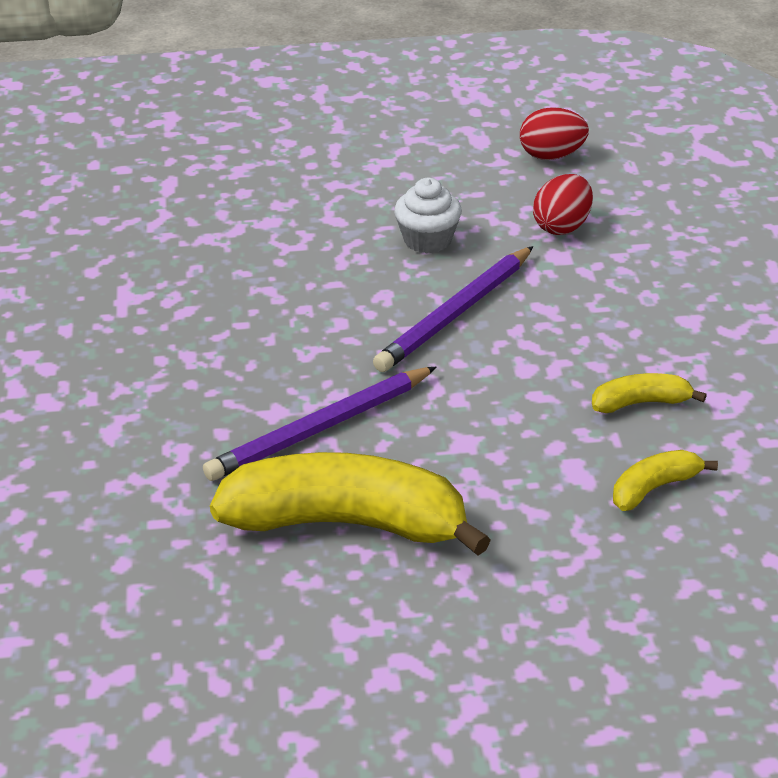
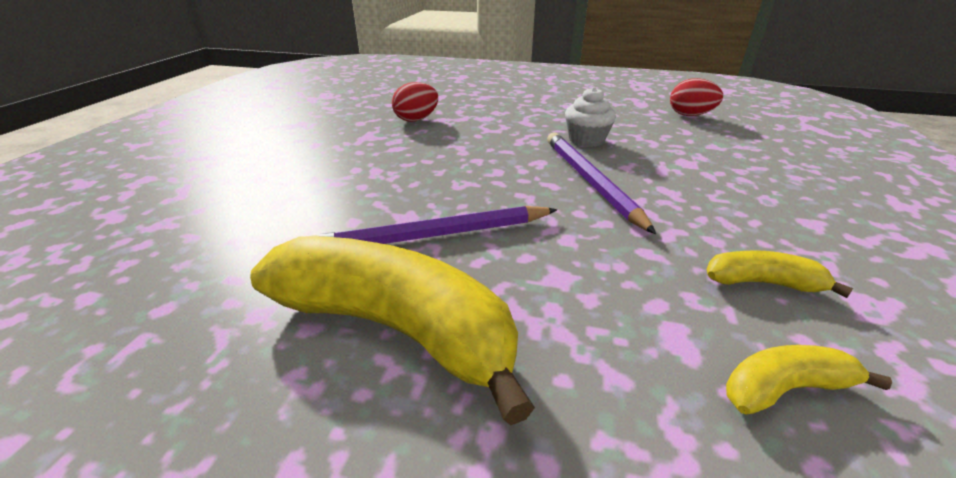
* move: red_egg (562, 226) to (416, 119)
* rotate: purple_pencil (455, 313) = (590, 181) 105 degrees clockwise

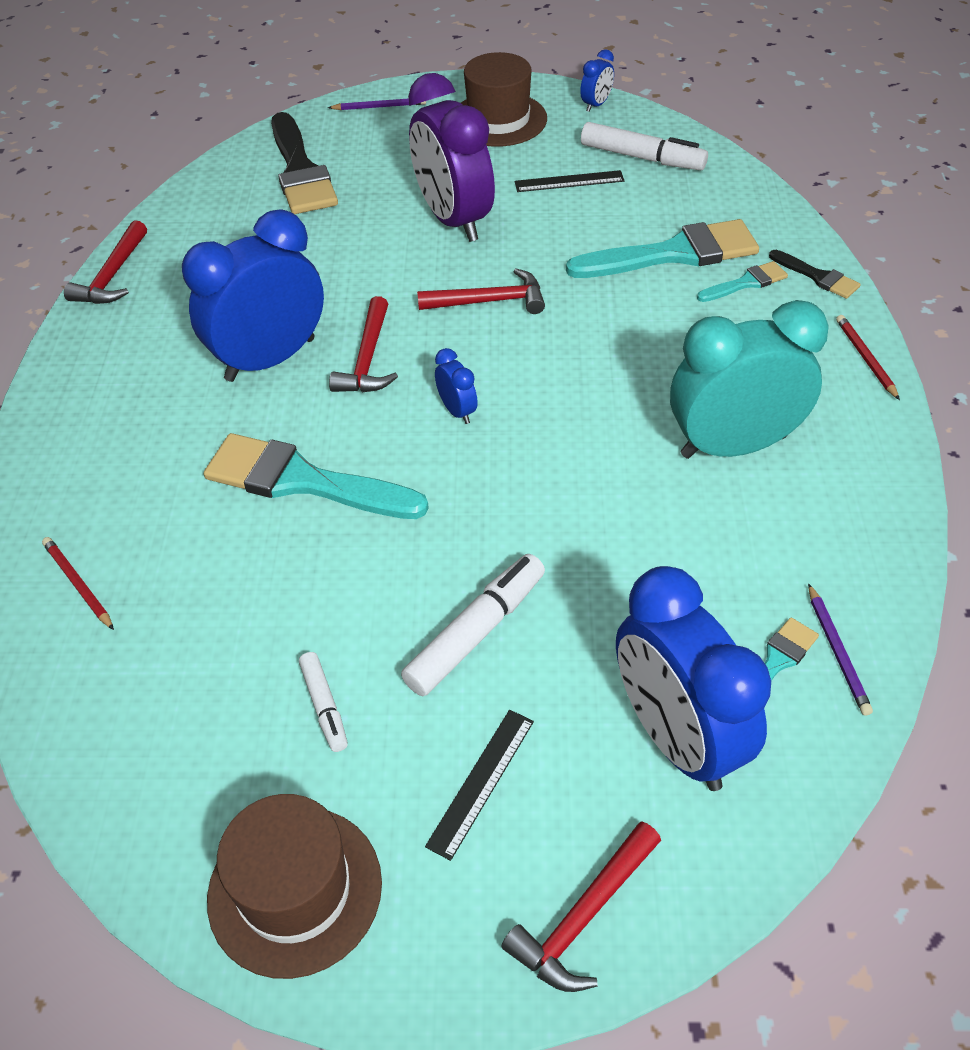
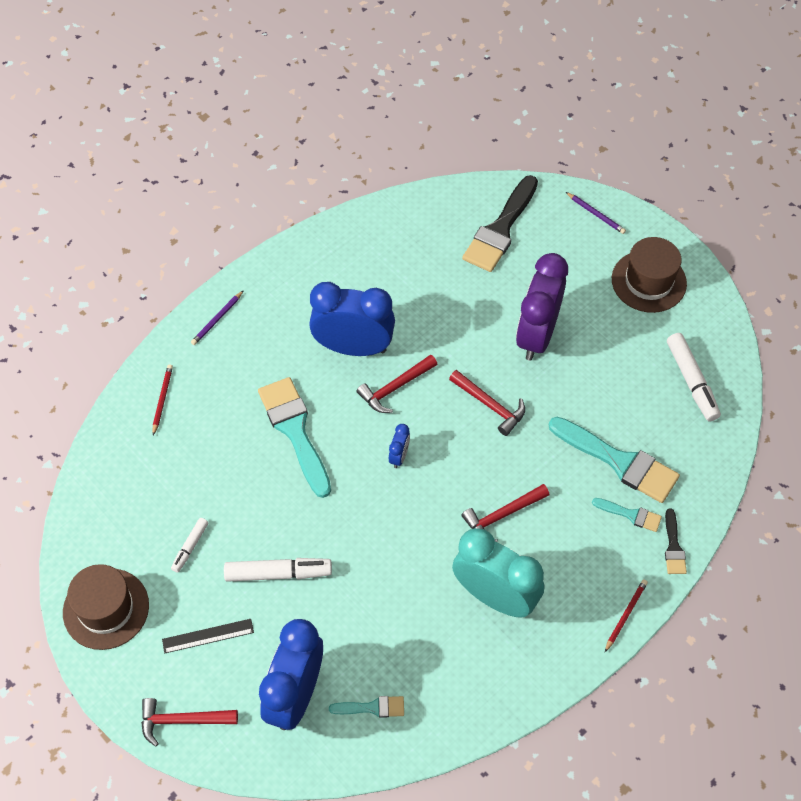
* delete: blue_clock (596, 105)
* delete: black_ruler (569, 181)
* move: red_hammer (113, 275) to (502, 515)
* move: purple_pencil (837, 651) to (217, 319)

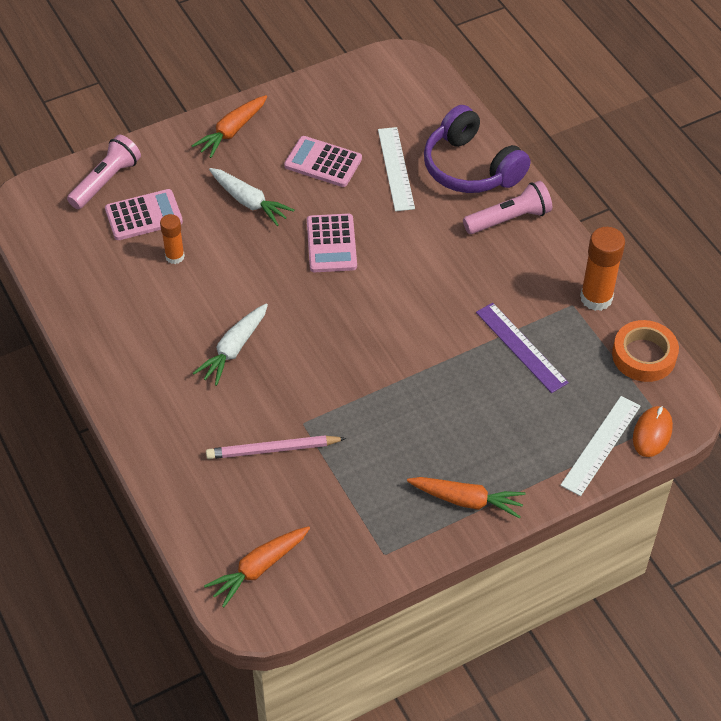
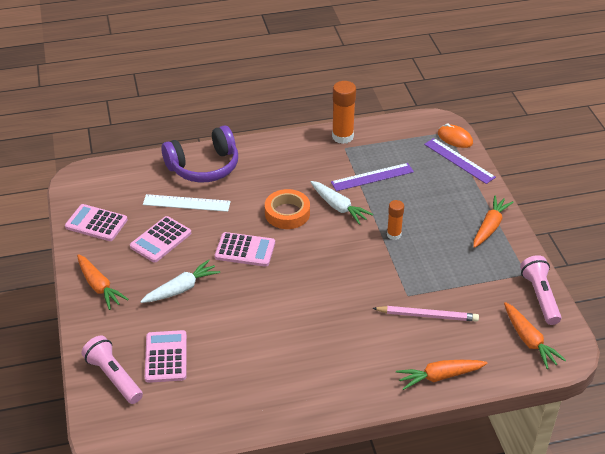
* move: pink_flashlight (509, 219) to (540, 296)
* move: orange_glue_stick (175, 256) to (394, 235)
* move: white_carrot (234, 349) to (338, 207)
* move: orange_tape (644, 356) to (287, 213)
* recolor: white_ruler (601, 445) to purple_ruler (459, 160)
* rotate: pink_pencil (272, 449) = (427, 315) 90 degrees counterclockwise
* insert: pink_calculator (96, 223)
* insert: orange_carrot (439, 376)

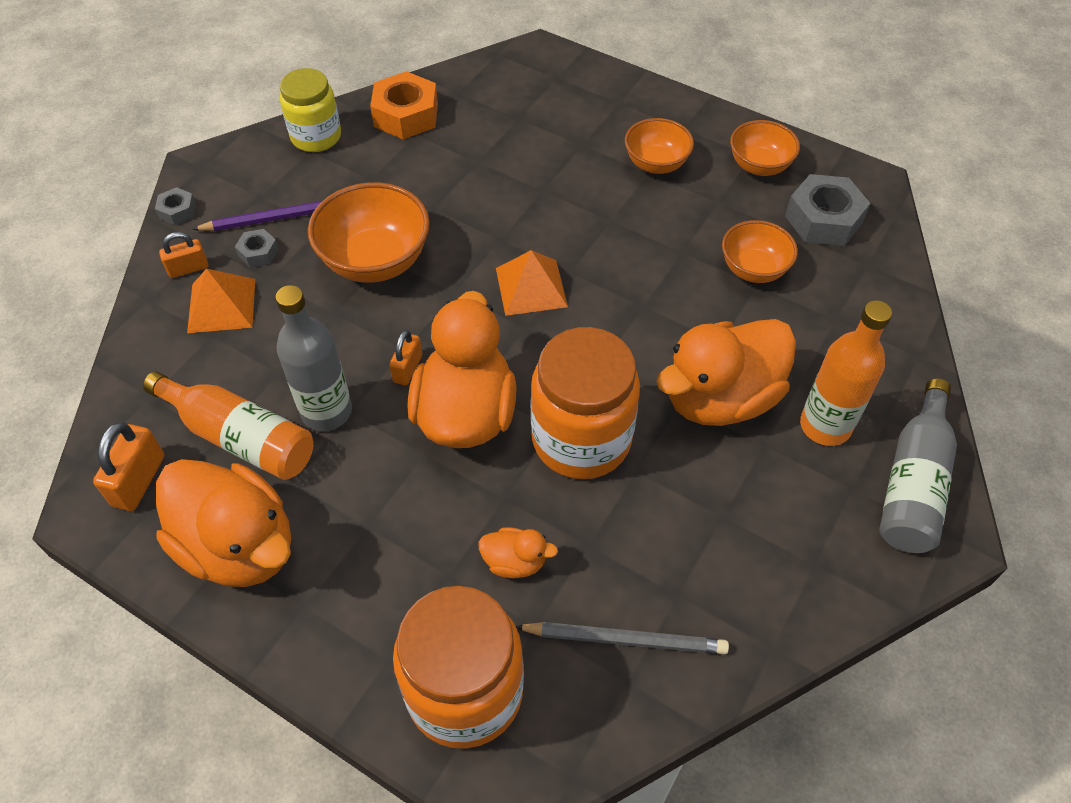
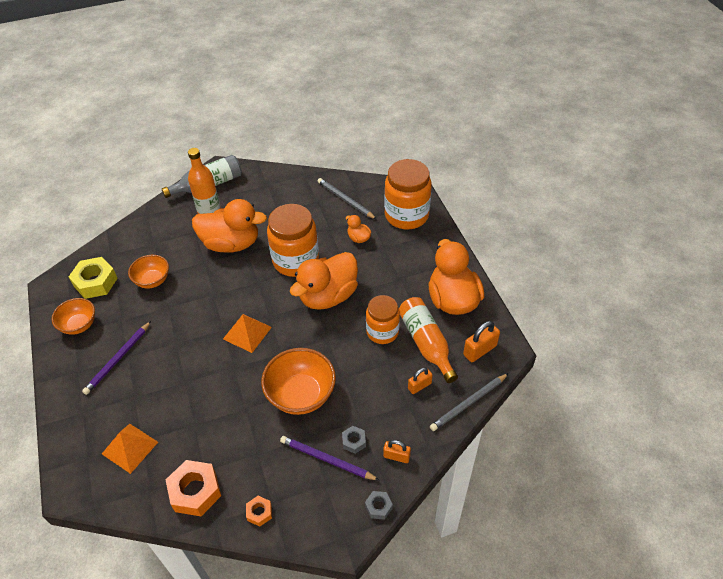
* replace: yellow_jar (316, 137) to orange_nut (259, 512)
* replace: orange_bowl (656, 164) to purple_pencil (118, 359)
* recolor: grey_nut (823, 219) to yellow_nut (95, 282)
* move: orange_pyramid (221, 305) to (130, 448)
* replace: grey_bottle (326, 411) to orange_jar (382, 332)
* move: orange_padlock (407, 368) to (419, 386)
* insert: grey_pencil (469, 403)

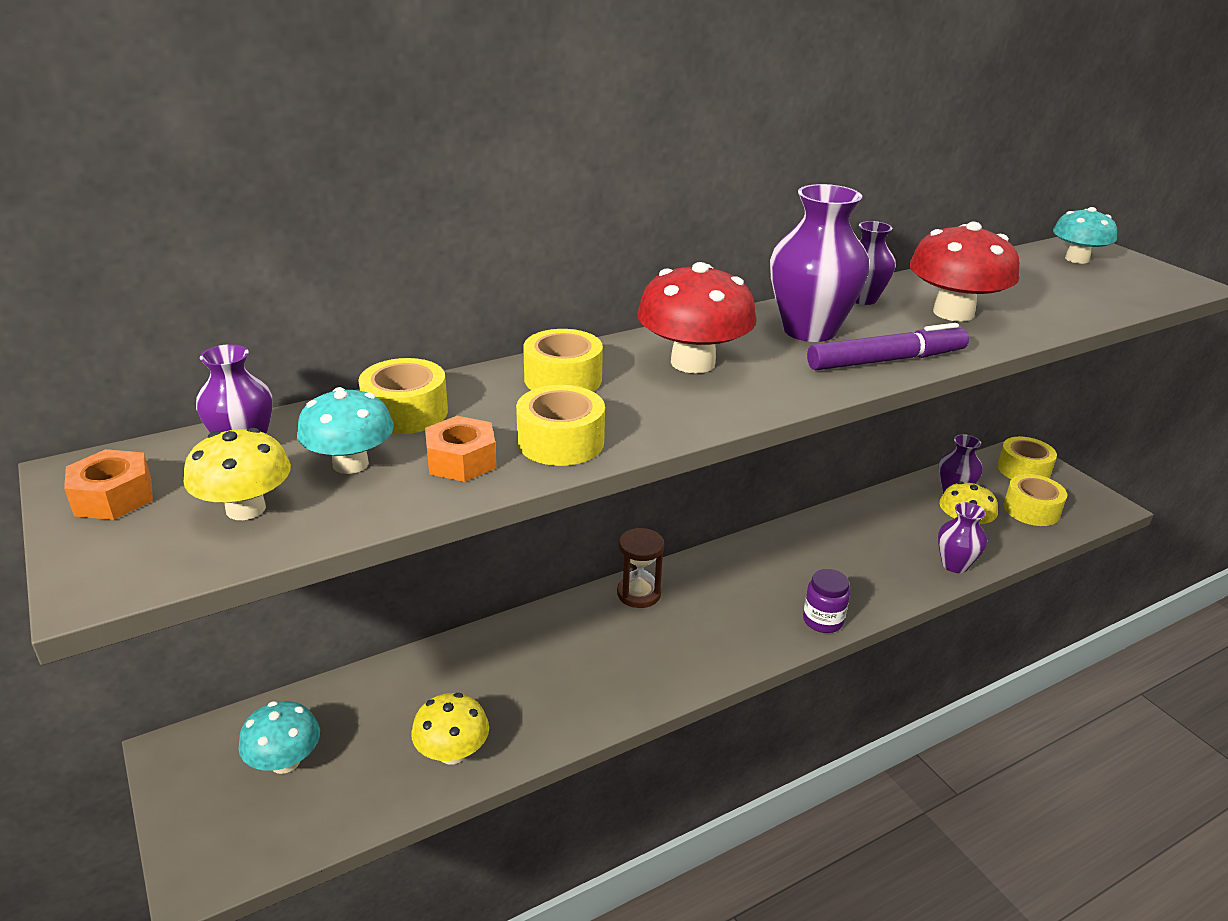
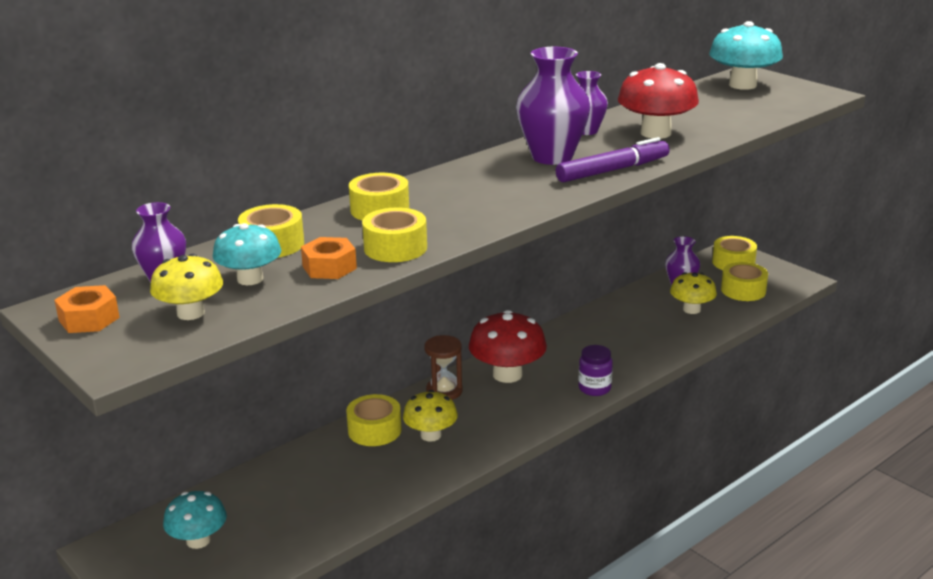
* resize: turquoise_mushroom (1076, 259) = (742, 85) x1.54
* move: red_mushroom (692, 363) to (507, 374)
* delete: purple_vase (954, 565)
* move: yellow_mushroom (452, 752) to (431, 435)
* insert: yellow_tape (374, 430)

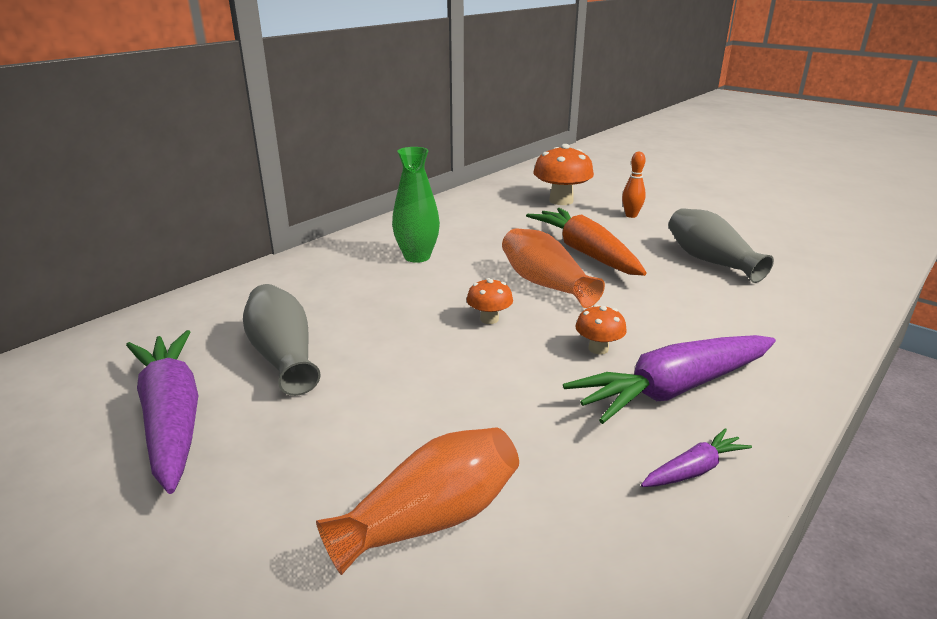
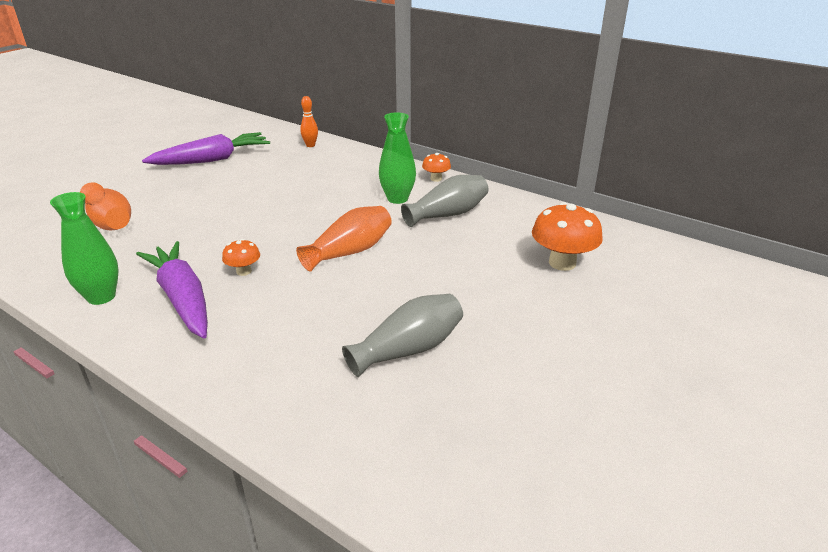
* move: orange_bowling_pin (631, 215) to (310, 145)
* delete: orange_carrot (585, 252)
* move: orange_mushroom (489, 319) to (436, 179)
* move: grey_vase (283, 356) to (447, 214)
* replace: purple_carrot (694, 470) to green_vase (101, 297)

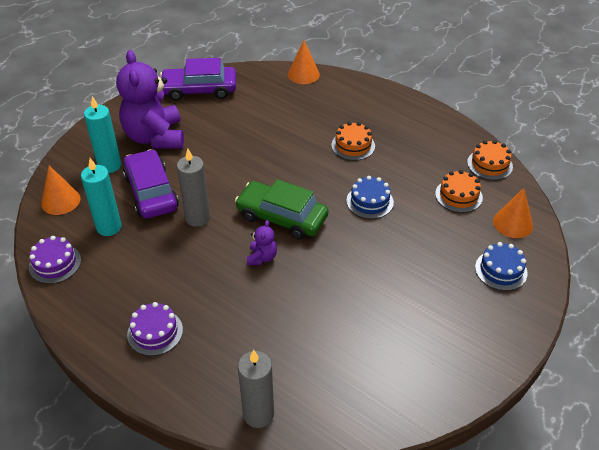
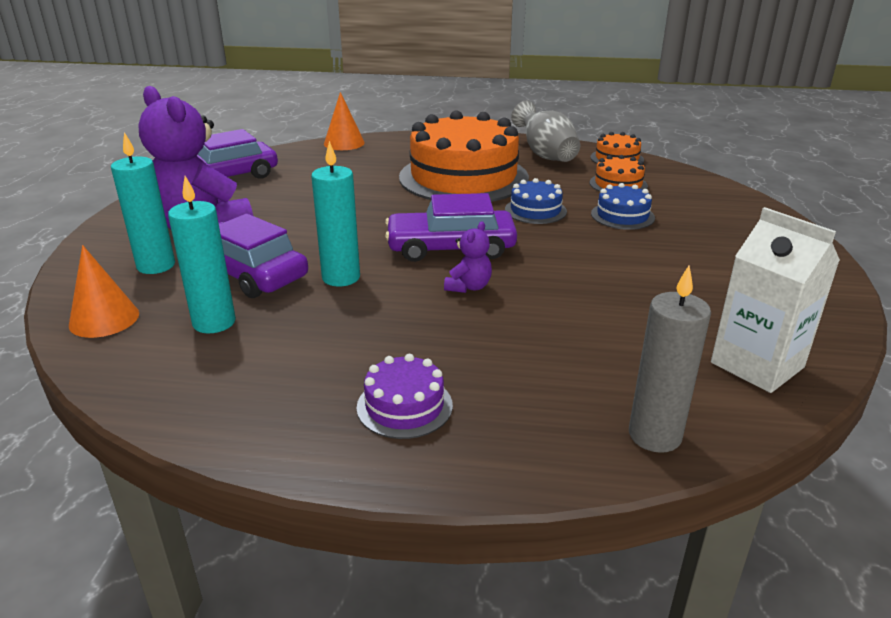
* resize: orange_cake (353, 145) = (463, 177) x2.32
* recolor: grey_candle (197, 218) to turquoise_candle (341, 277)
* recolor: green_car (282, 217) to purple_car (451, 248)
* delete: orange_cone (513, 223)
* rotate: purple_teddy_bear (262, 257) = (468, 287) 45 degrees clockwise
* delete: purple_cake (55, 263)
* move: blue_cake (501, 270) to (622, 216)
* insert: grey_vase (545, 155)
* insert: white_carton (757, 365)

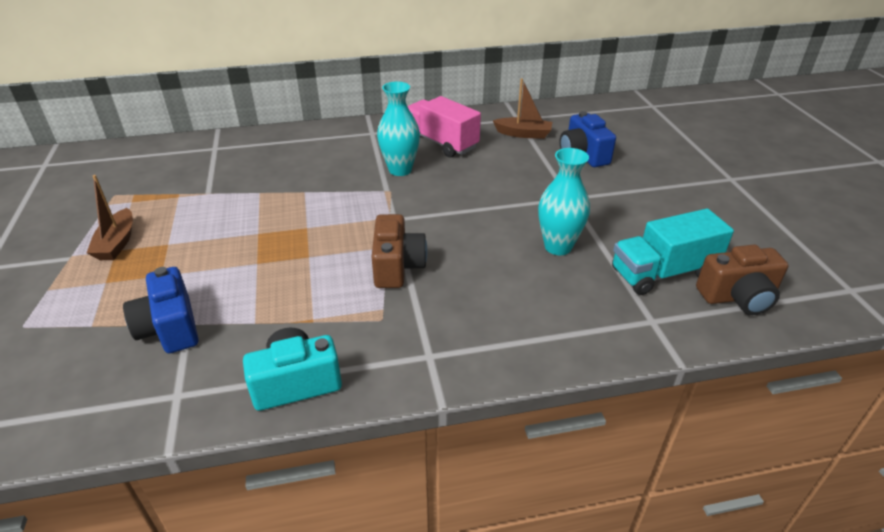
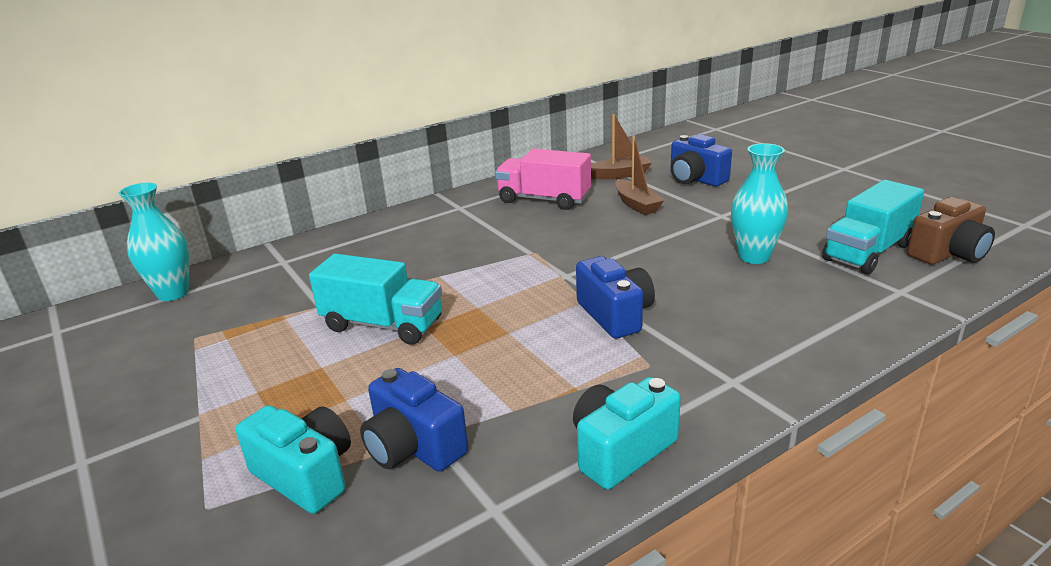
* move: turquoise_vase (400, 170) to (173, 293)
* move: brown_boat (117, 243) to (636, 204)
* recolor: brown_camera (397, 266) to blue_camera (615, 315)
* insert: turquoise_truck (383, 325)
* insert: turquoise_camera (306, 475)

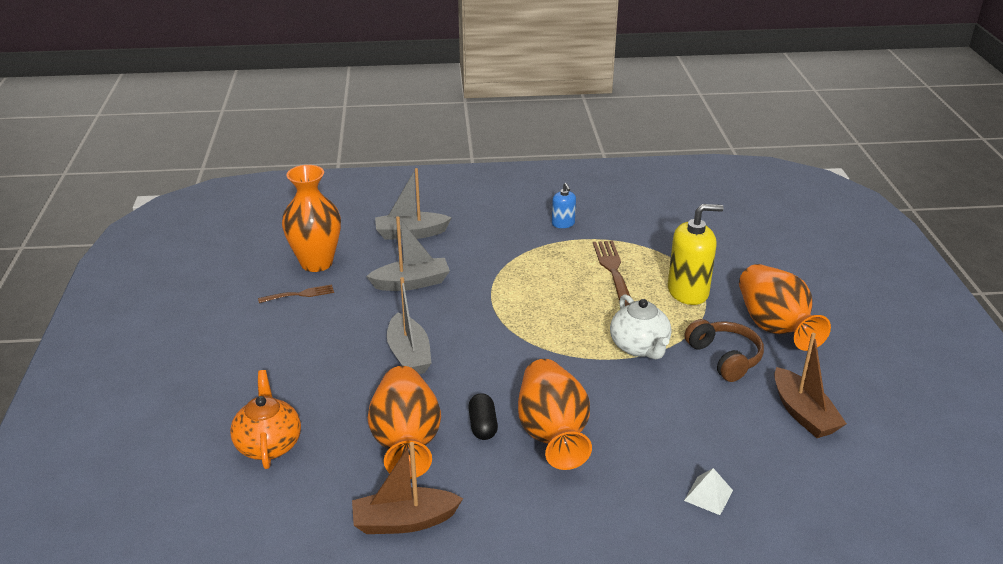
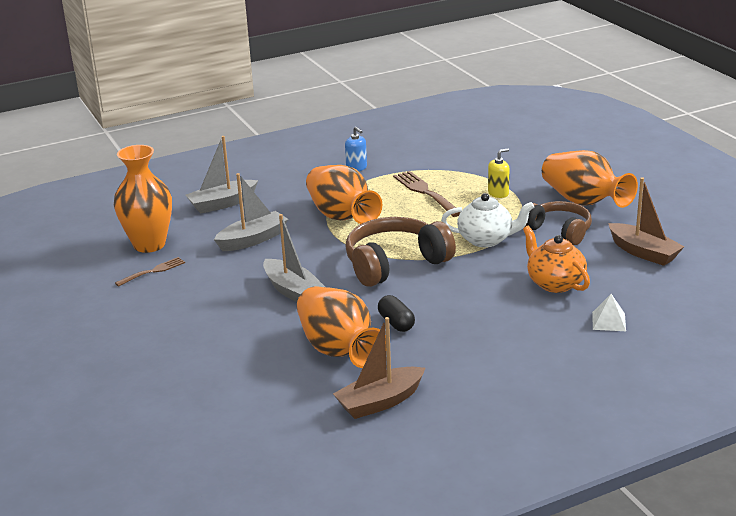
* resize: yellow_soap_dispenser (688, 292) = (498, 193) x0.52
* rotate: white_teapot (639, 347) = (486, 240) 45 degrees counterclockwise
* move: orange_vase (552, 434) to (341, 216)
* move: orange_teapot (269, 444) to (554, 283)
* insert: brown_headphones (395, 264)

